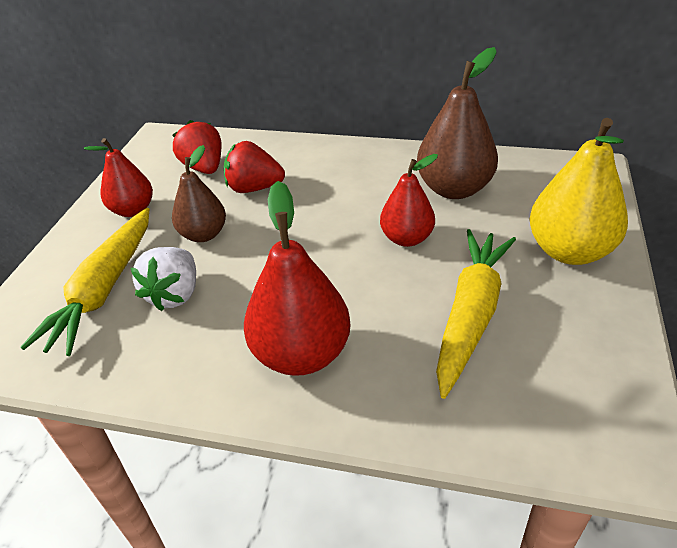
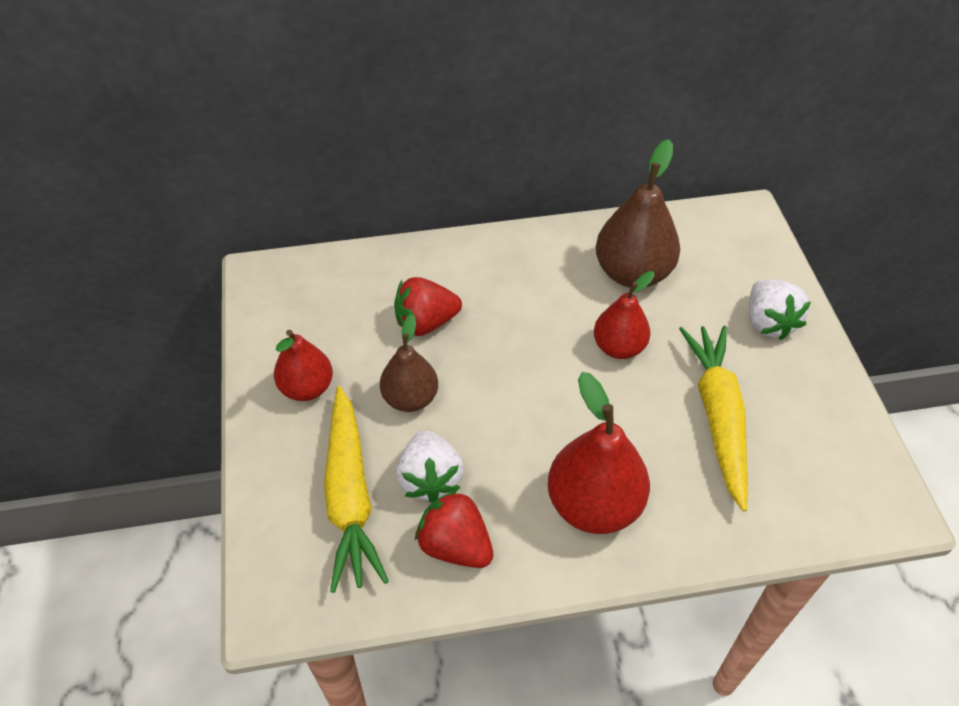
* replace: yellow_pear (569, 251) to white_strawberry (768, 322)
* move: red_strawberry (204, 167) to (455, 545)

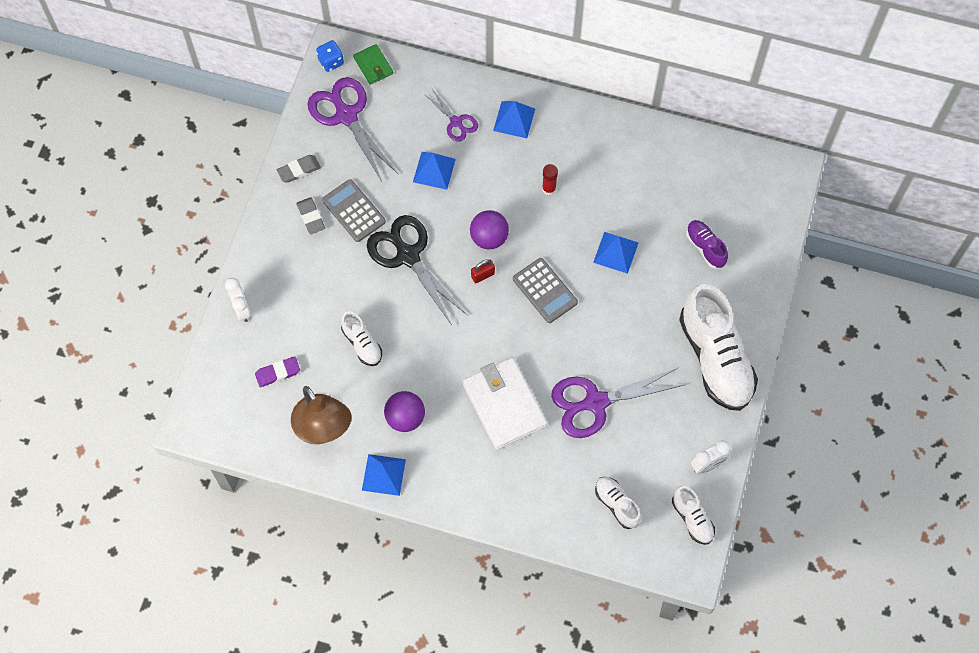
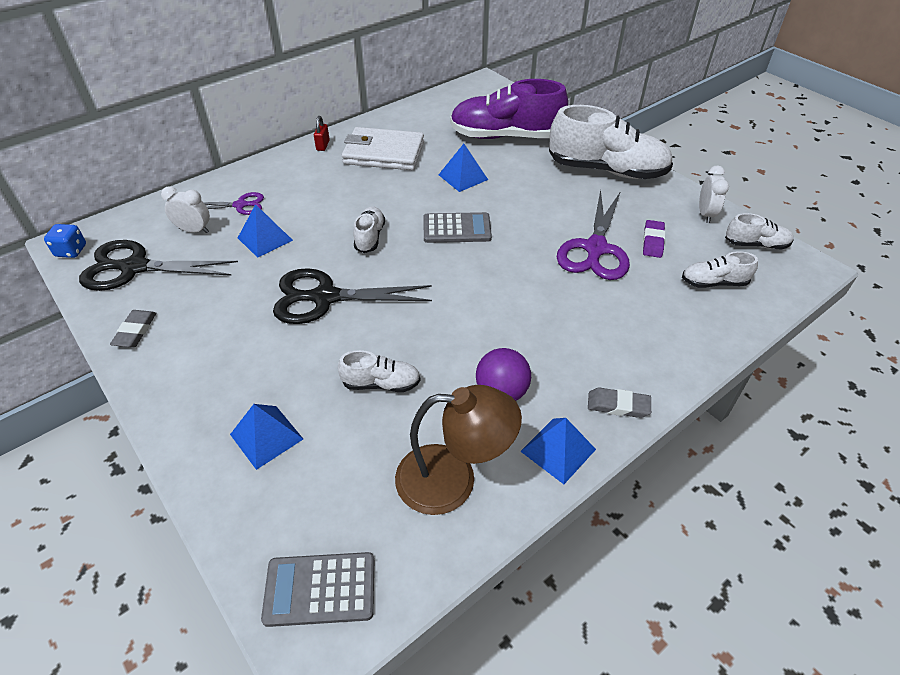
* delete: green_wallet (373, 66)
* recolor: purple_scissors (346, 116) to black_scissors (135, 267)
* move: blue_pyramid (514, 119) to (266, 436)
* delete: red_glue_stick (549, 189)
* move: grey_calculator (353, 211) to (320, 589)
* move: grey_eraser (311, 217) to (618, 405)
* replace: purple_ball (489, 238) to white_shoe (370, 237)
* resize: purple_shoe (705, 247) = (505, 136) x2.11
* move: red_padlock (483, 275) to (323, 145)
* move: white_clock (241, 309) to (194, 230)
* move: purple_eraser (278, 373) to (652, 241)
* move: white_wallet (504, 405) to (383, 153)

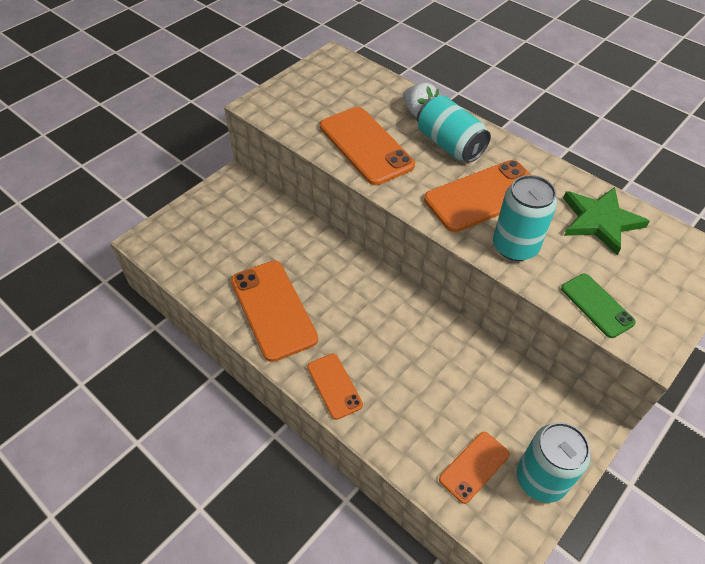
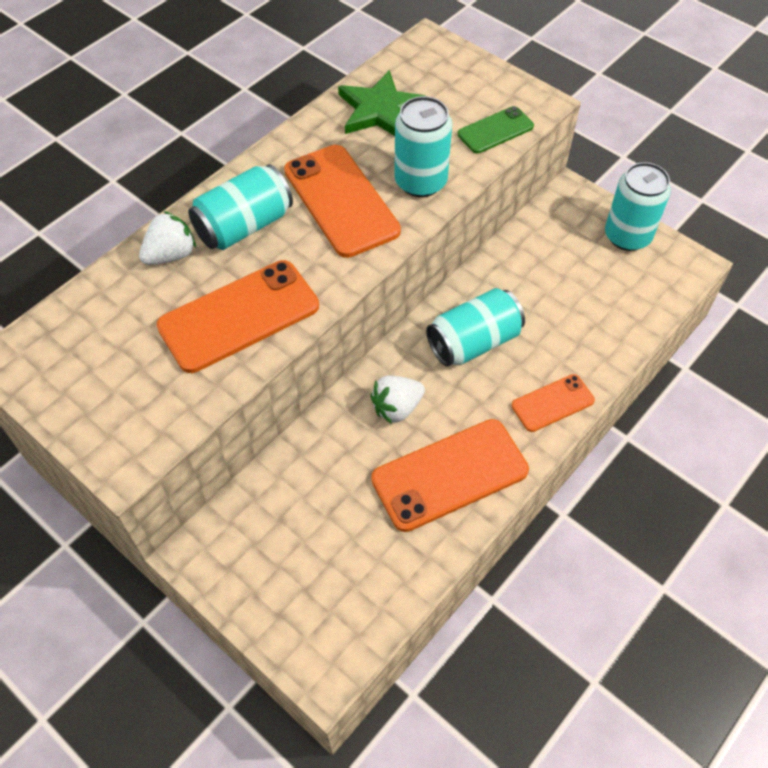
* delete: orange_phone (474, 466)
* insert: turquoise_can (473, 342)
* insert: white_strawberry (397, 408)

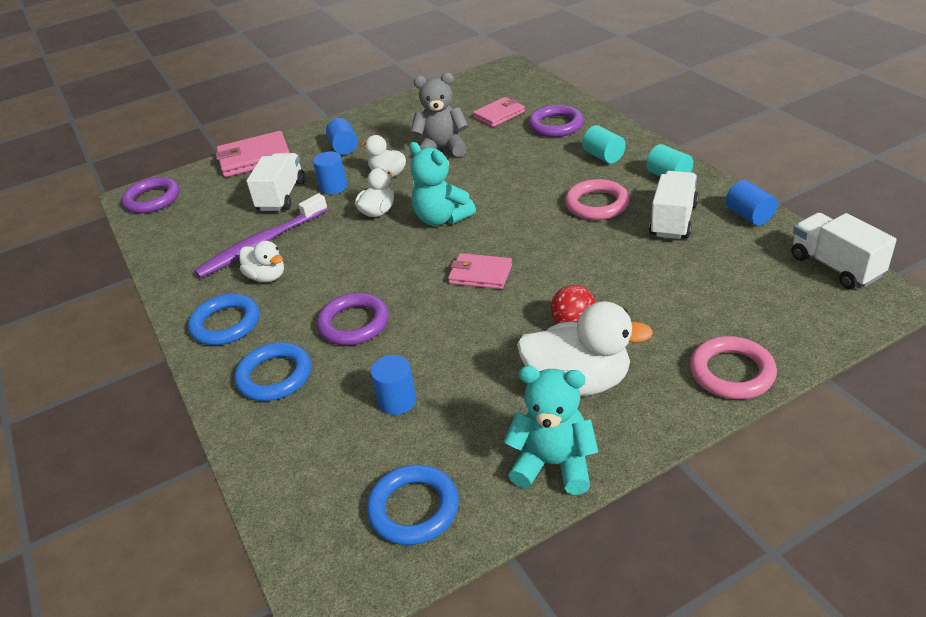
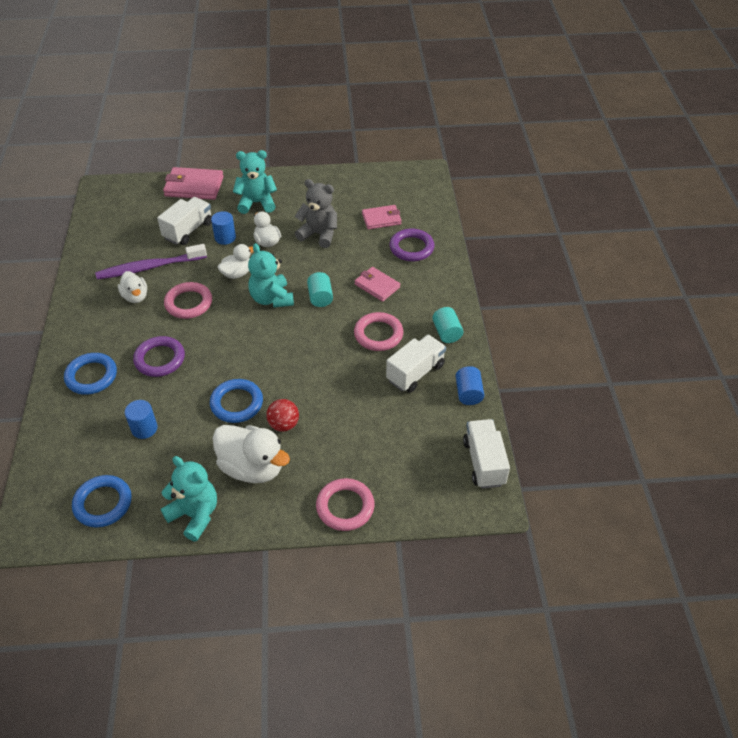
* replace: blue_cylinder (344, 147) to turquoise_teddy_bear (257, 203)
* move: turquoise_cylinder (603, 156) to (320, 297)
* delete: purple_ring (152, 199)
* move: pink_wallet (480, 274) to (377, 286)
* move: blue_ring (225, 324) to (237, 403)
* insert: pink_ring (188, 303)

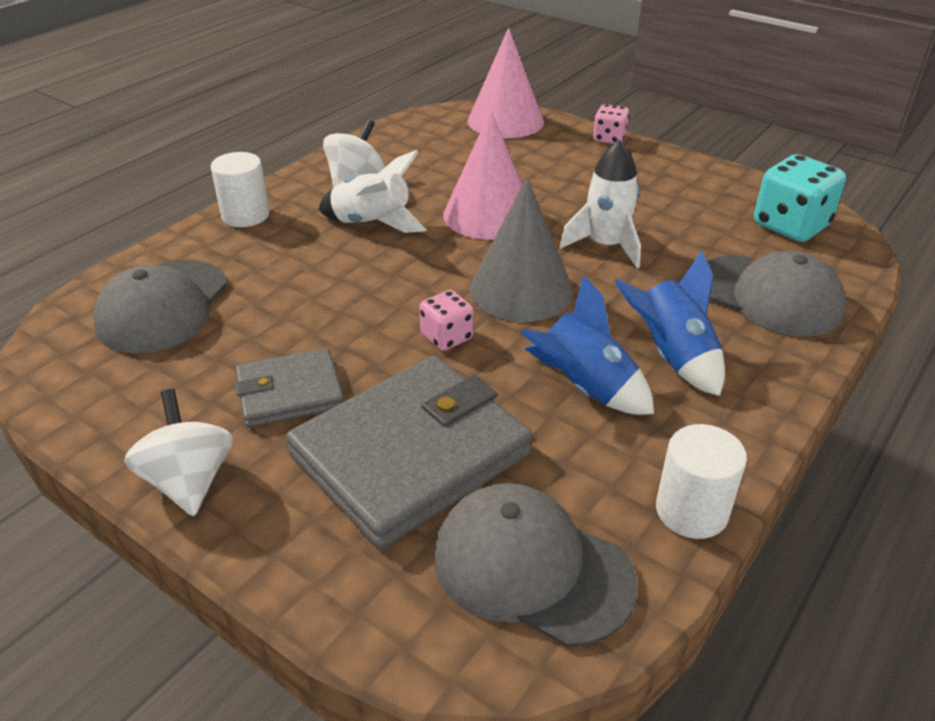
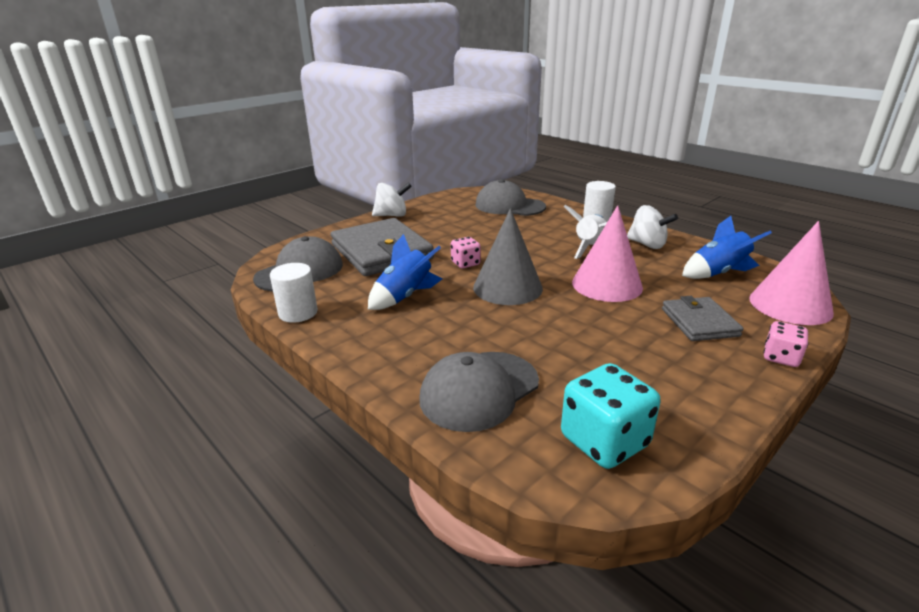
* delete: white_rocket (605, 245)
* move: blue_rocket (672, 356) to (718, 273)
* move: grey_wallet (290, 392) to (699, 322)

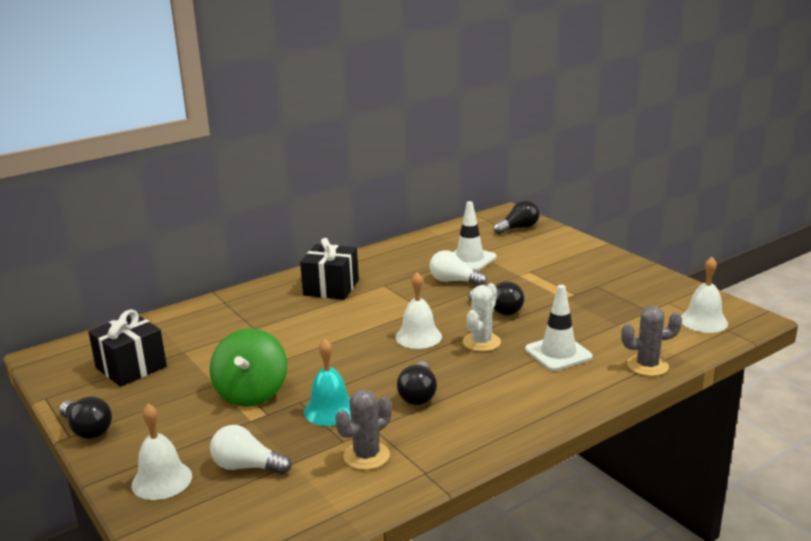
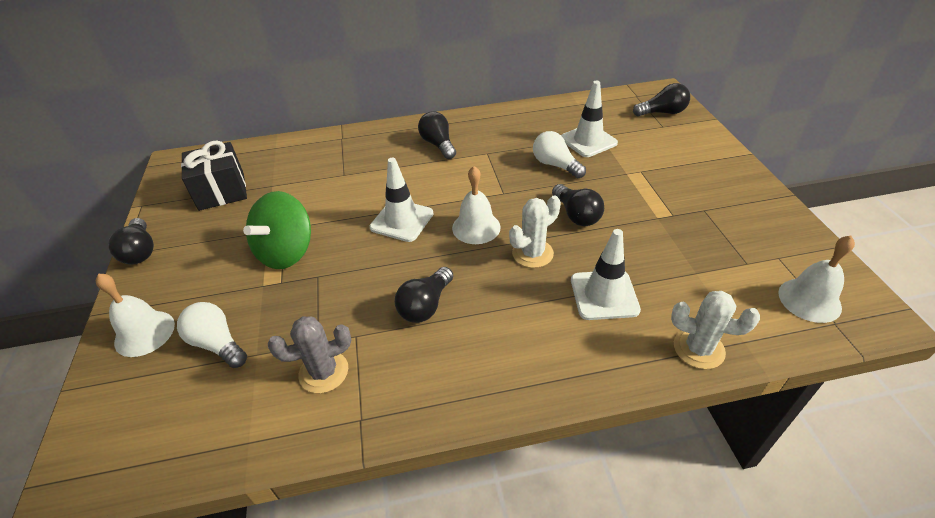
* replace: black_gift (331, 288) to black_light_bulb (438, 144)
* recolor: grey_cactus (647, 366) to white_cactus (698, 348)
* delete: turquoise_bell (330, 410)
* insert: white_traffic_cone (402, 220)

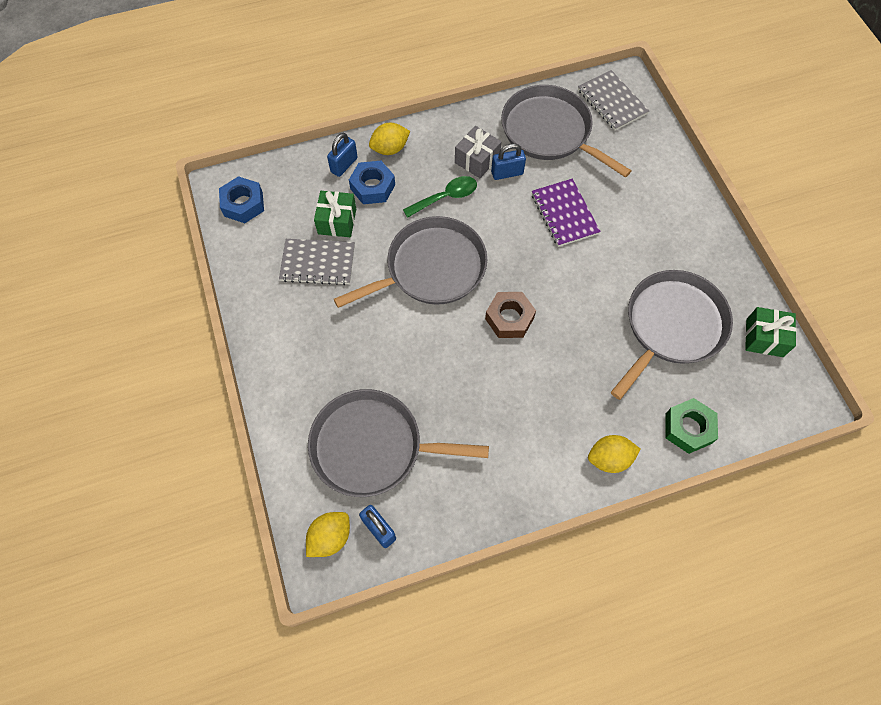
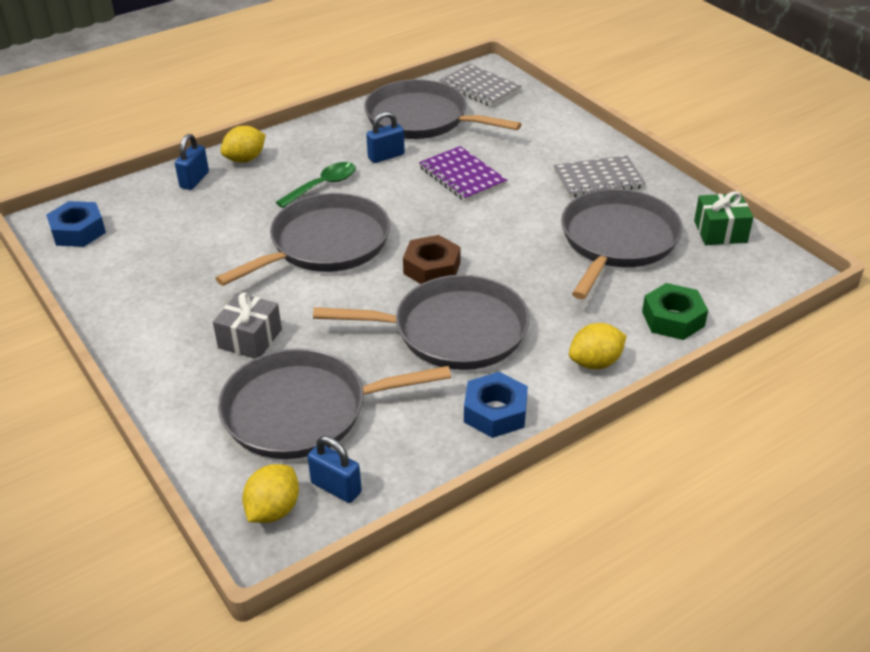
* move: grey_gift (477, 160) to (250, 339)
* move: blue_nut (372, 187) to (495, 412)
* delete: green_gift (337, 221)
* move: grey_notebook (318, 263) to (598, 179)
* insert: grey_pan (453, 331)

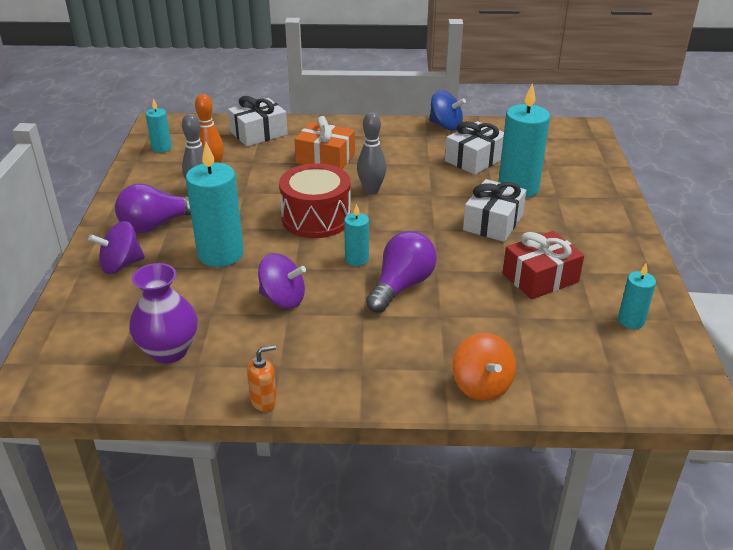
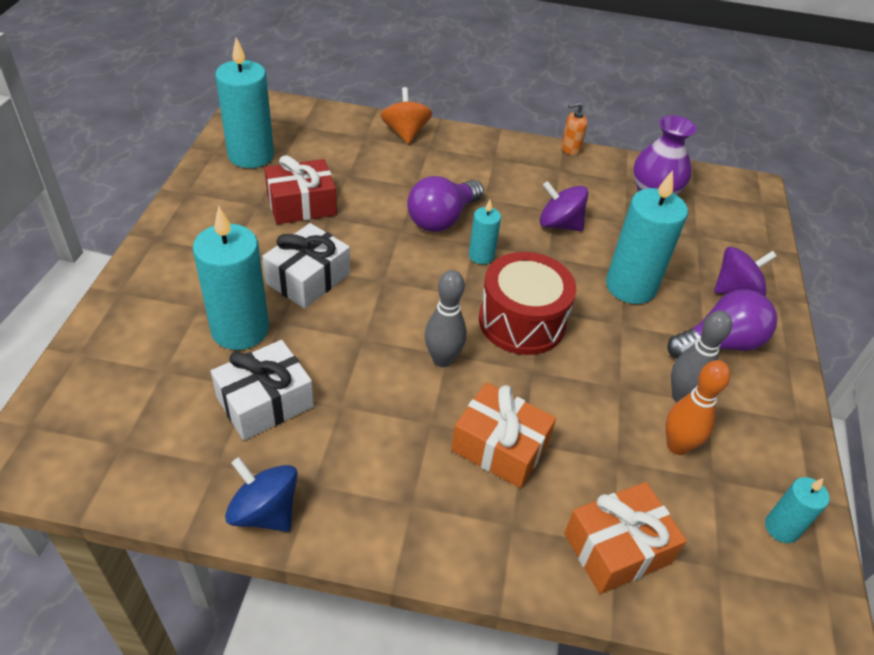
* recolor: white_gift (259, 133) to orange_gift (617, 548)
* resize: turquoise_candle (631, 321) = (251, 155) x1.93

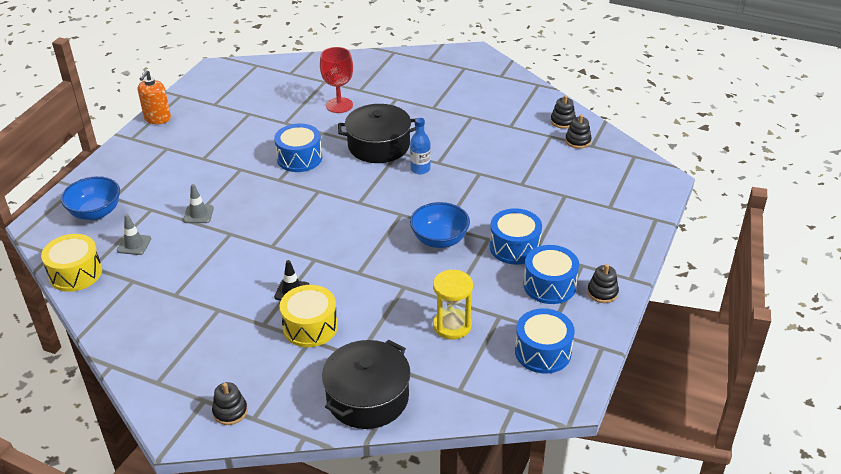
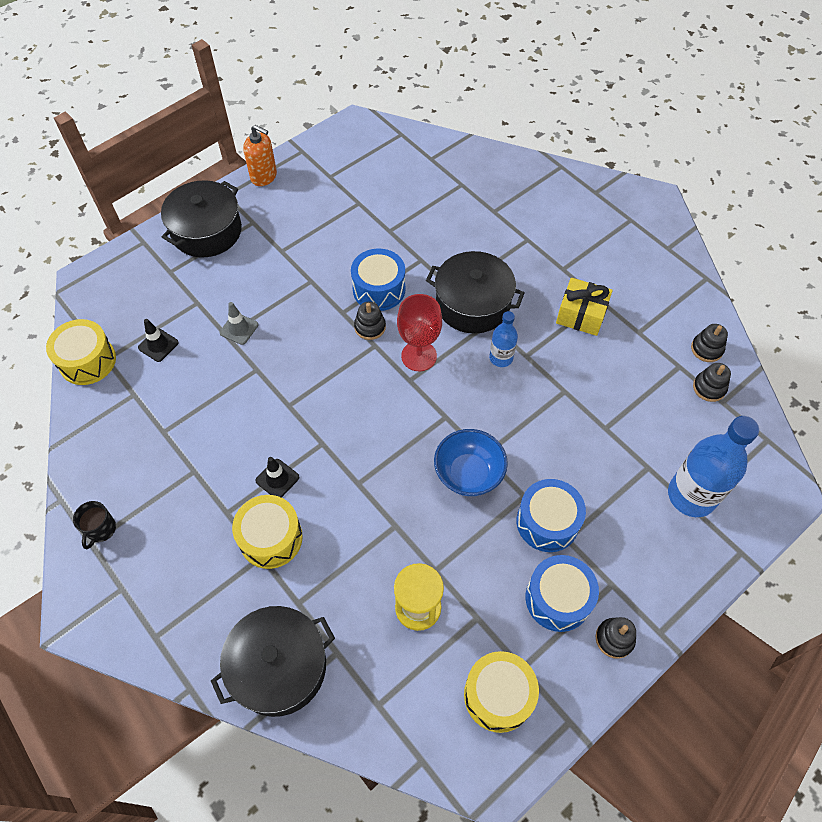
* move: red_goblet (339, 105) to (419, 356)
* rotate: orange_soap_dispenser (157, 119) = (264, 176) 105 degrees counterclockwise
* delete: blue_bowl (95, 212)
* recolor: grey_traffic_cone (134, 244) to black_traffic_cone (158, 345)
* recolor: blue_drum (543, 352) to yellow_drum (498, 695)
* move: black_stacking_toy (230, 411) to (370, 327)
* insert: black_pot (206, 231)
* insert: yellow_gift (581, 315)
* insert: blue_bottle (691, 495)
* insert: black_mug (101, 529)

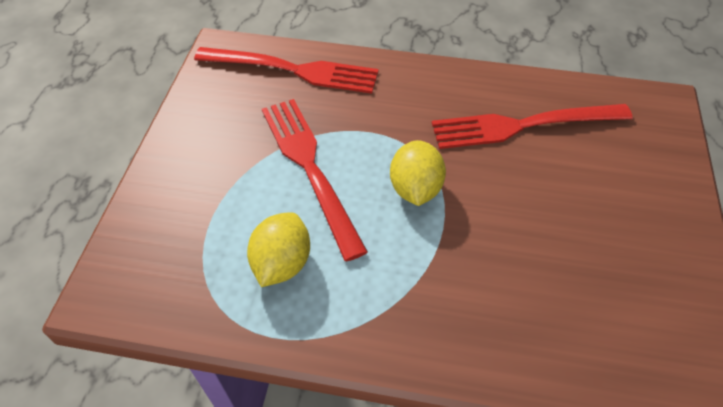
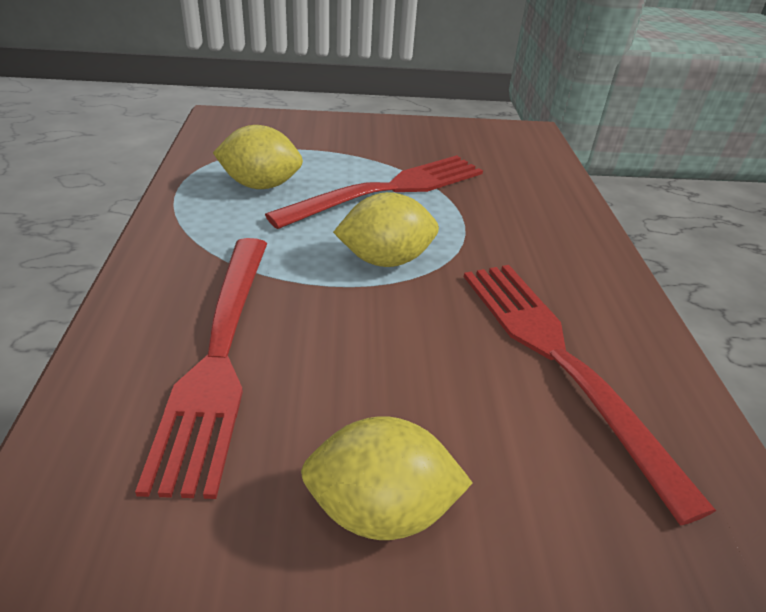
* move: red_fork (294, 70) to (219, 356)
* insert: yellow_lemon (381, 510)

